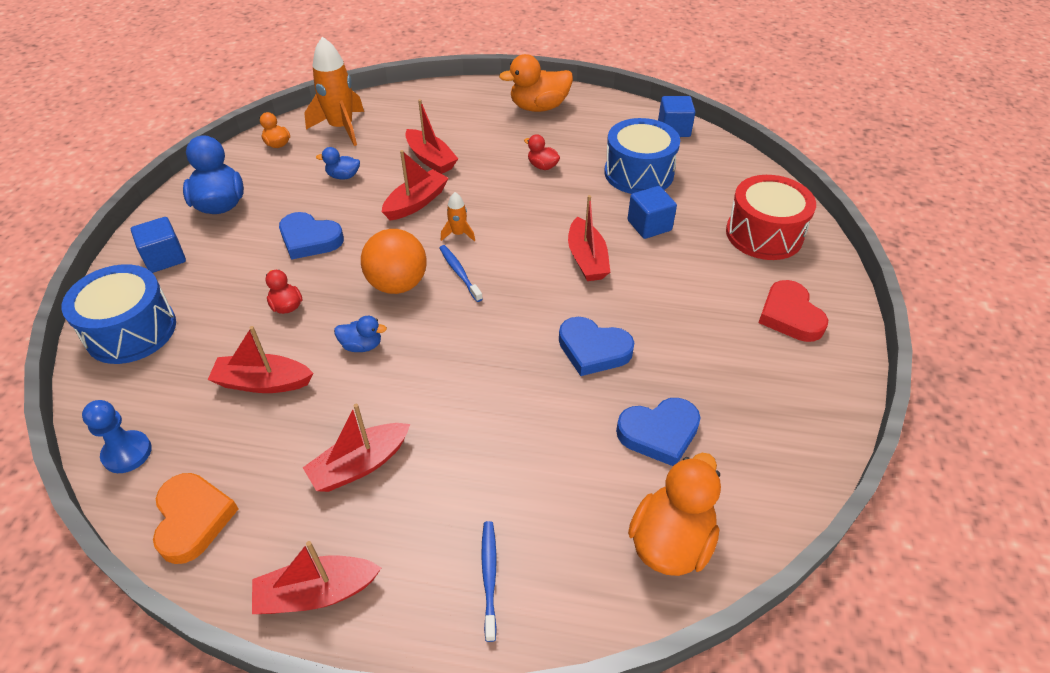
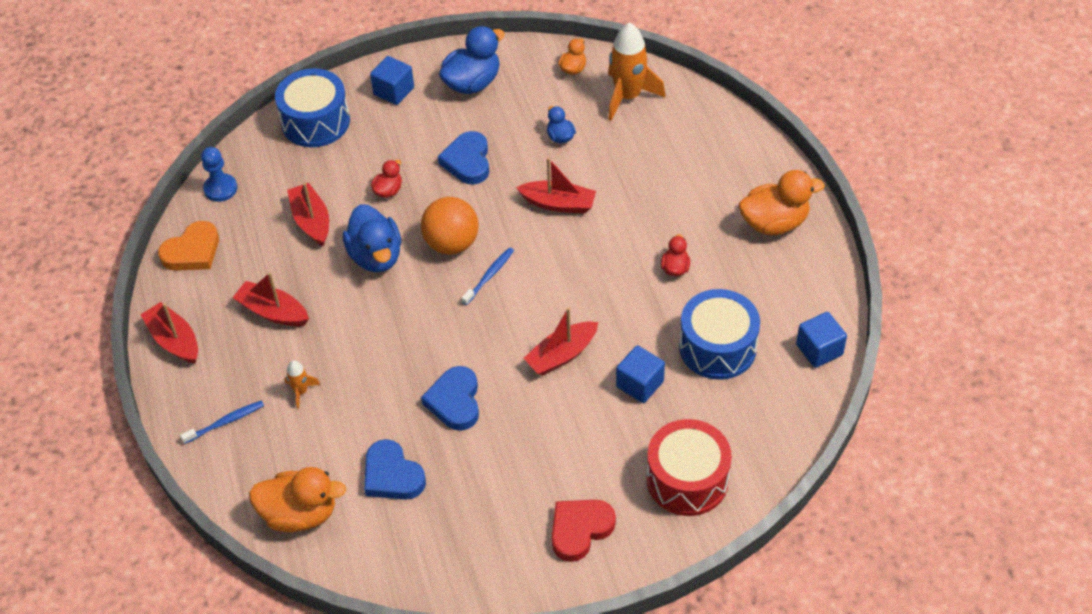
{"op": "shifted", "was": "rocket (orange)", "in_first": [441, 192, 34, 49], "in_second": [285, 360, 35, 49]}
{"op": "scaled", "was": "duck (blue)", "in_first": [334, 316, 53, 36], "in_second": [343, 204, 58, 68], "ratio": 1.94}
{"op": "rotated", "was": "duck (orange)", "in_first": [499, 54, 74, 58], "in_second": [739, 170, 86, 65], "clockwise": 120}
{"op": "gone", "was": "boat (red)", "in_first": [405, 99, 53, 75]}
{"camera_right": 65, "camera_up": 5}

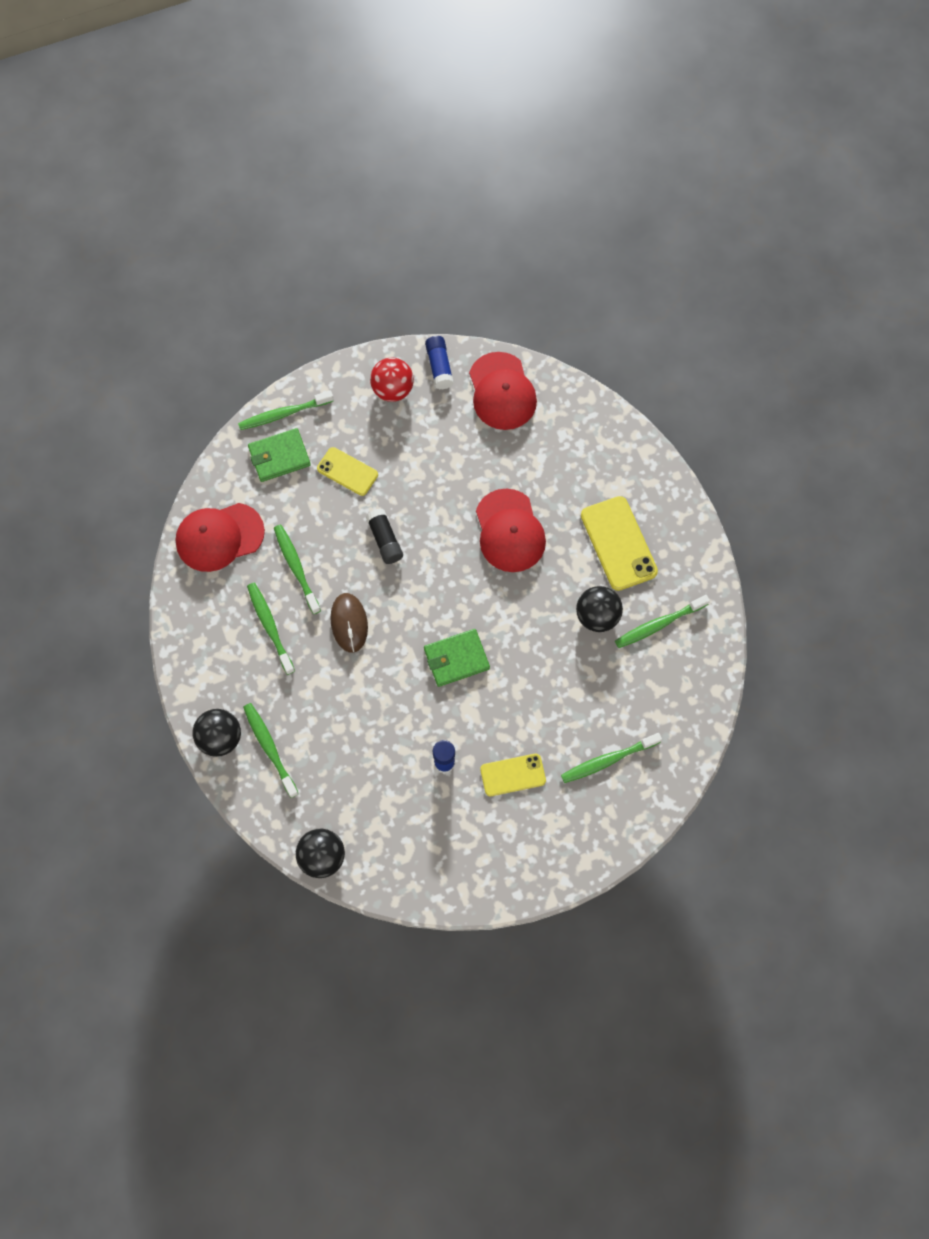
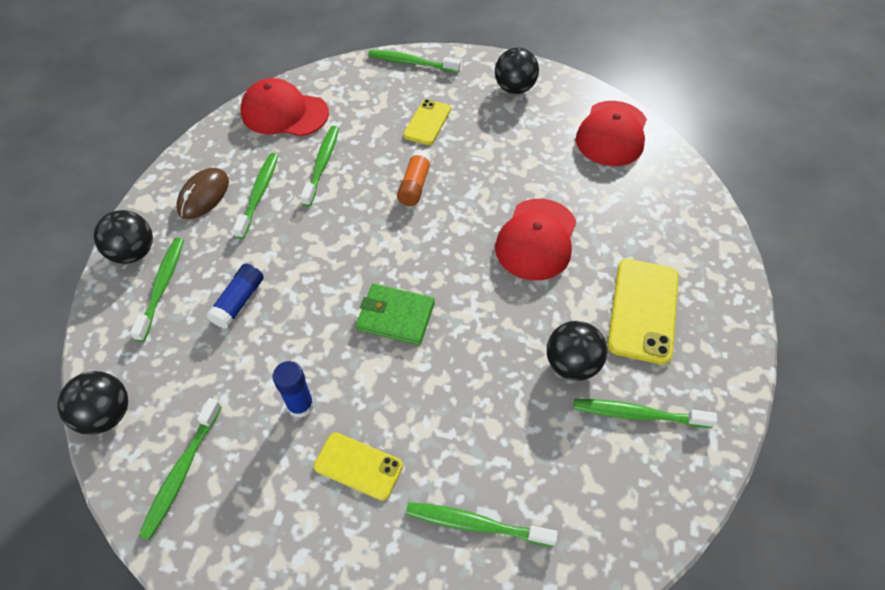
{"op": "new", "now": "toothbrush (green)", "in_second": [139, 398, 83, 142]}
{"op": "shifted", "was": "mouse (brown)", "in_first": [330, 593, 38, 60], "in_second": [177, 168, 52, 51]}
{"op": "shifted", "was": "glue stick (blue)", "in_first": [425, 336, 29, 53], "in_second": [206, 264, 58, 65]}
{"op": "repainted", "was": "glue stick (black)", "now": "glue stick (orange)", "in_first": [366, 509, 37, 55], "in_second": [397, 150, 35, 56]}
{"op": "rotated", "was": "phone (yellow)", "in_first": [317, 447, 61, 49], "in_second": [403, 99, 48, 46], "clockwise": 45}
{"op": "repainted", "was": "ball (red)", "now": "ball (black)", "in_first": [370, 357, 44, 45], "in_second": [495, 47, 44, 47]}
{"op": "gone", "was": "wallet (green)", "in_first": [248, 428, 63, 54]}
{"camera_right": 35, "camera_up": -15}

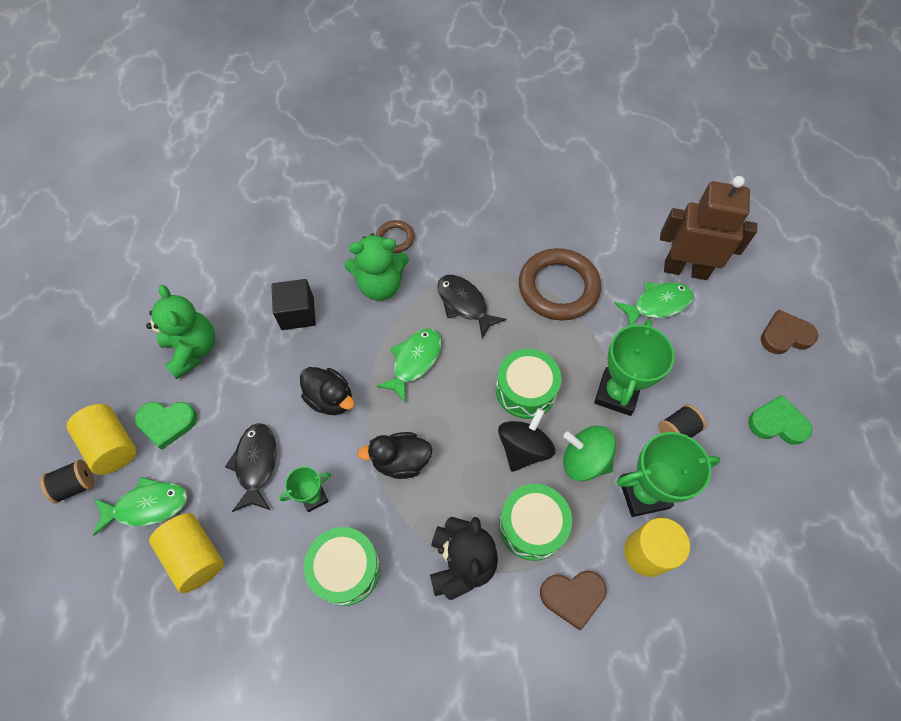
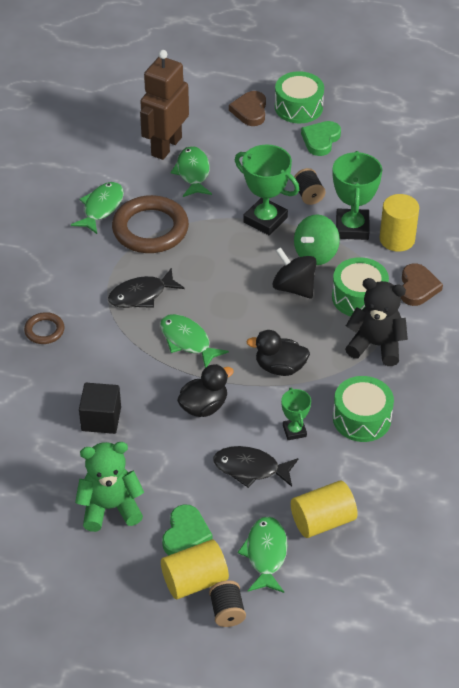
{"op": "new", "now": "fish (green)", "in_second": [71, 182, 53, 52]}
{"op": "rotated", "was": "duck (black)", "in_first": [357, 432, 76, 47], "in_second": [246, 330, 64, 46], "clockwise": 90}
{"op": "shifted", "was": "drum (green)", "in_first": [496, 349, 65, 70], "in_second": [275, 71, 49, 53]}
{"op": "gone", "was": "teddy bear (green)", "in_first": [344, 233, 65, 68]}
{"camera_right": -75, "camera_up": -15}

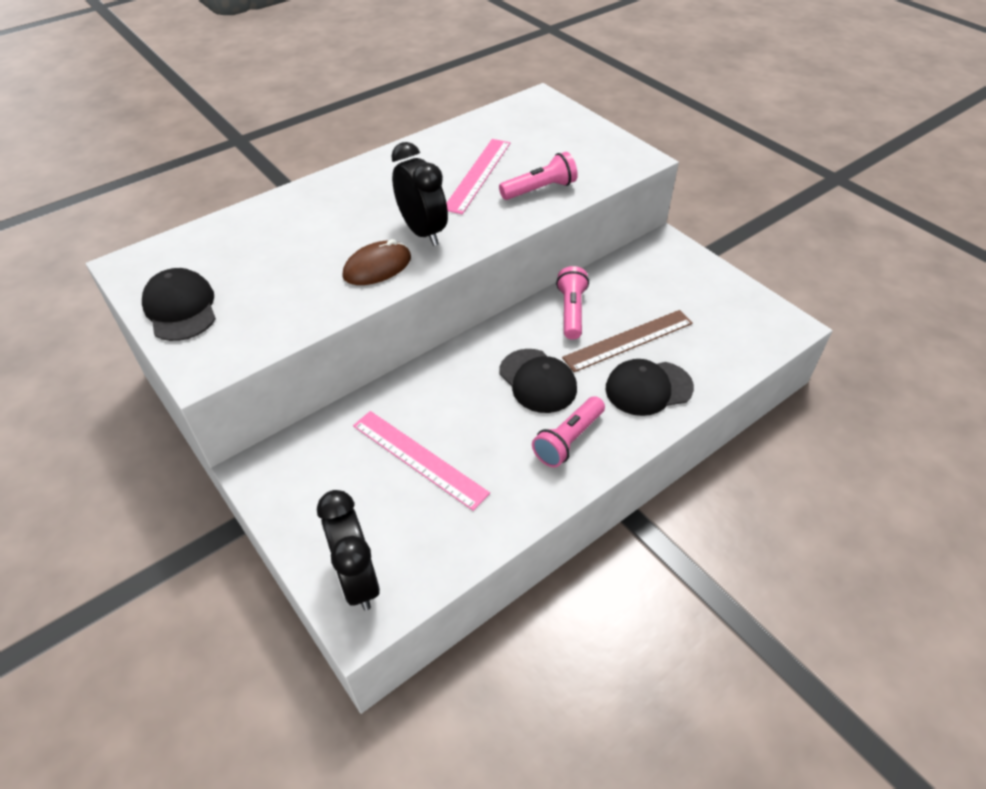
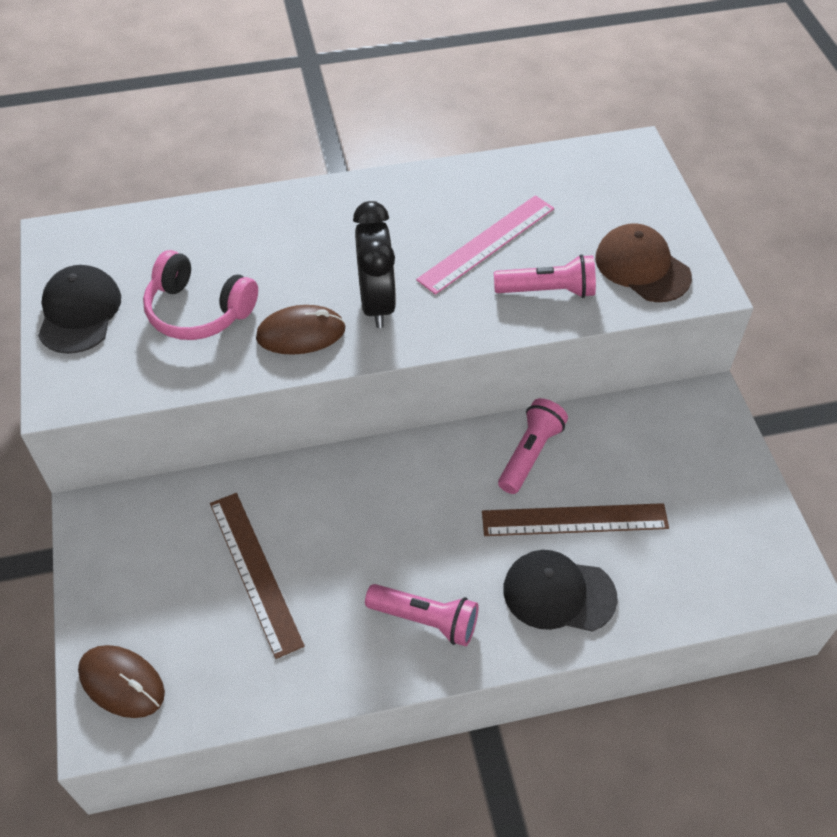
{"op": "swapped", "was": "clock (black)", "now": "mouse (brown)", "in_first": [317, 490, 63, 120], "in_second": [78, 645, 87, 73]}
{"op": "new", "now": "headphones (pink)", "in_second": [143, 250, 115, 90]}
{"op": "repainted", "was": "ruler (pink)", "now": "ruler (brown)", "in_first": [353, 411, 137, 100], "in_second": [210, 493, 95, 166]}
{"op": "rotated", "was": "flashlight (pink)", "in_first": [532, 396, 73, 71], "in_second": [365, 584, 114, 62], "clockwise": -135}
{"op": "new", "now": "cap (brown)", "in_second": [595, 223, 97, 79]}
{"op": "gone", "was": "cap (black)", "in_first": [499, 349, 78, 64]}
{"camera_right": 25, "camera_up": 5}

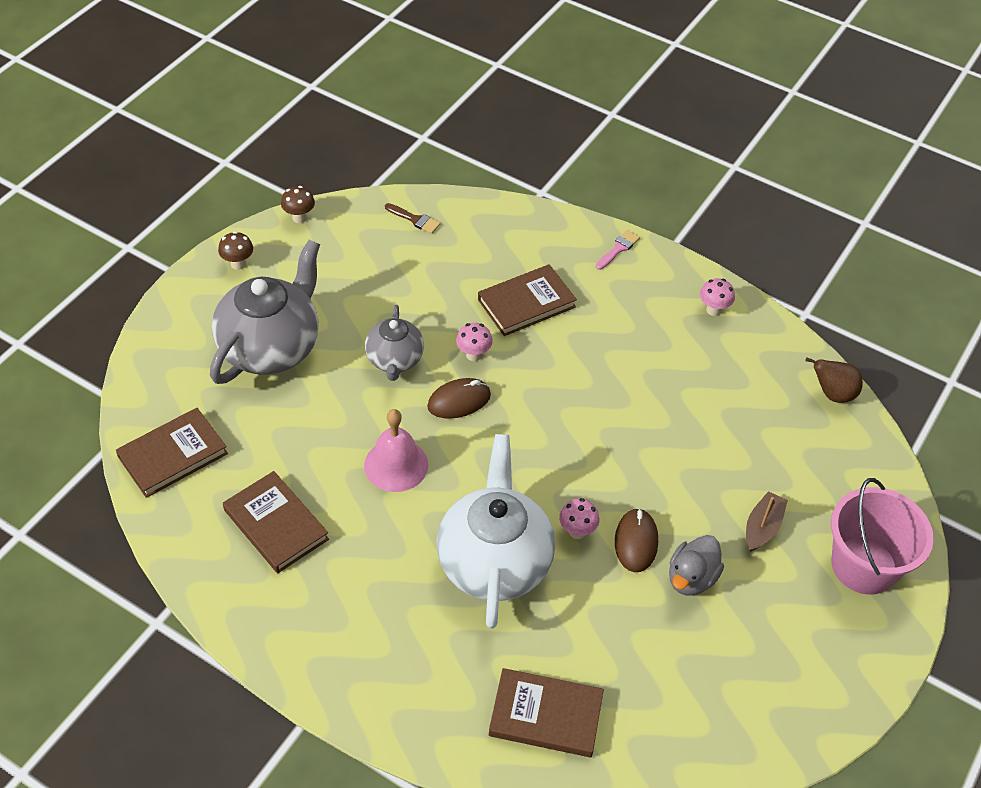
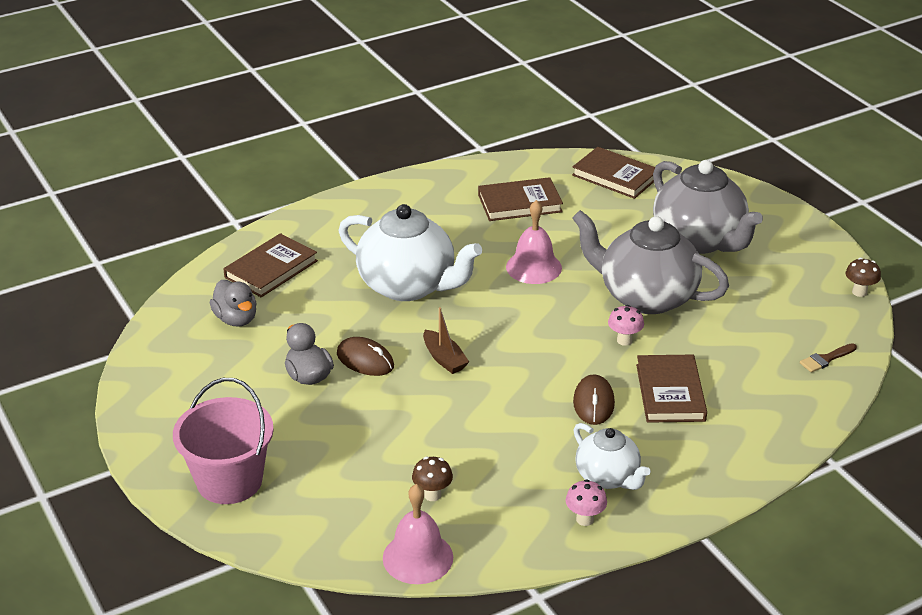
{"op": "new", "now": "duck (grey)", "in_second": [210, 280, 47, 47]}
{"op": "swapped", "was": "pear (brown)", "now": "bell (pink)", "in_first": [806, 357, 57, 46], "in_second": [383, 484, 70, 100]}
{"op": "shifted", "was": "mushroom (brown)", "in_first": [218, 231, 35, 39], "in_second": [412, 457, 41, 44]}
{"op": "shifted", "was": "boat (brown)", "in_first": [746, 491, 42, 61], "in_second": [423, 307, 46, 67]}
{"op": "rotated", "was": "book (brown)", "in_first": [116, 408, 112, 90], "in_second": [572, 147, 83, 52], "clockwise": -45}
{"op": "scaled", "was": "teapot (grey)", "in_first": [365, 305, 59, 76], "in_second": [572, 210, 157, 104], "ratio": 1.77}
{"op": "shifted", "was": "mouse (brown)", "in_first": [427, 378, 64, 41], "in_second": [573, 374, 42, 51]}
{"op": "new", "now": "teapot (white)", "in_second": [574, 423, 77, 67]}
{"op": "gone", "was": "mushroom (pink)", "in_first": [559, 498, 40, 41]}
{"op": "gone", "was": "brush (pink)", "in_first": [596, 230, 44, 40]}
{"camera_right": 120, "camera_up": -15}

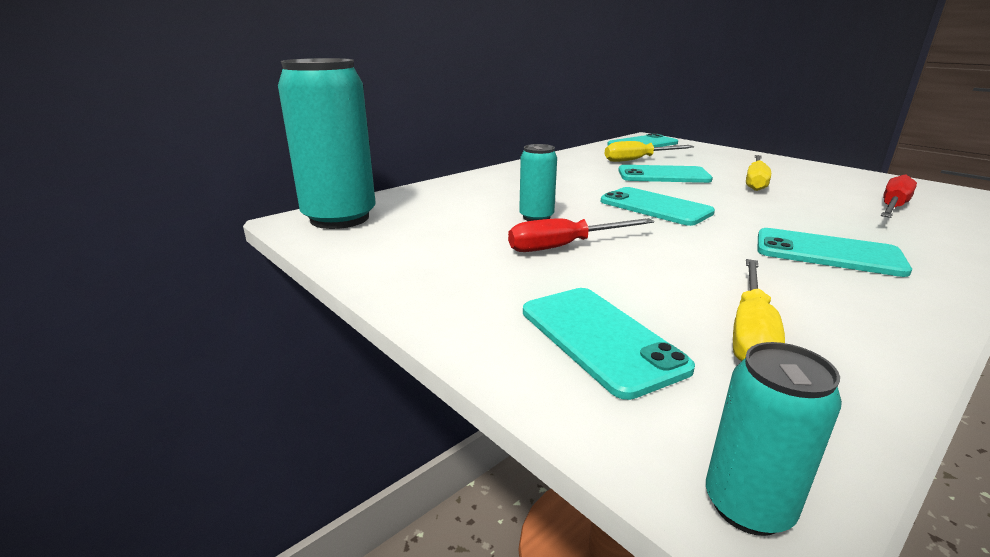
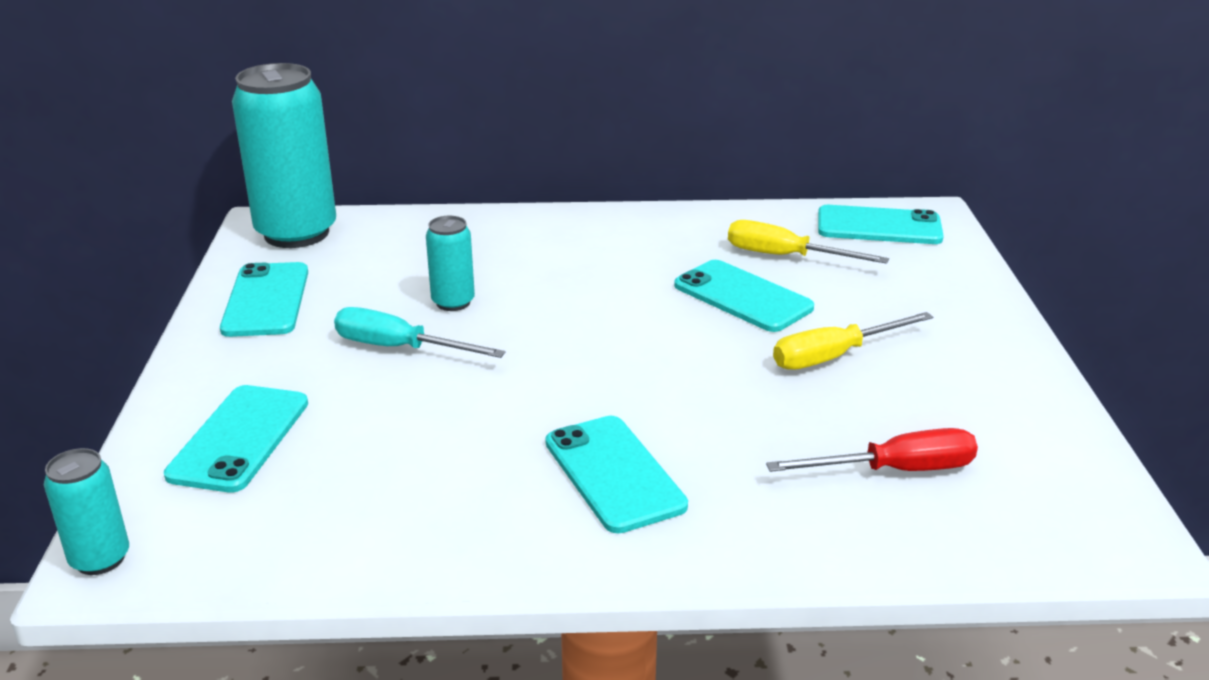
{"op": "shifted", "was": "phone (turquoise)", "in_first": [601, 187, 114, 39], "in_second": [220, 262, 88, 75]}
{"op": "repainted", "was": "screwdriver (red)", "now": "screwdriver (turquoise)", "in_first": [508, 218, 146, 34], "in_second": [334, 307, 172, 51]}
{"op": "gone", "was": "screwdriver (yellow)", "in_first": [733, 259, 52, 102]}
{"camera_right": 40, "camera_up": 5}

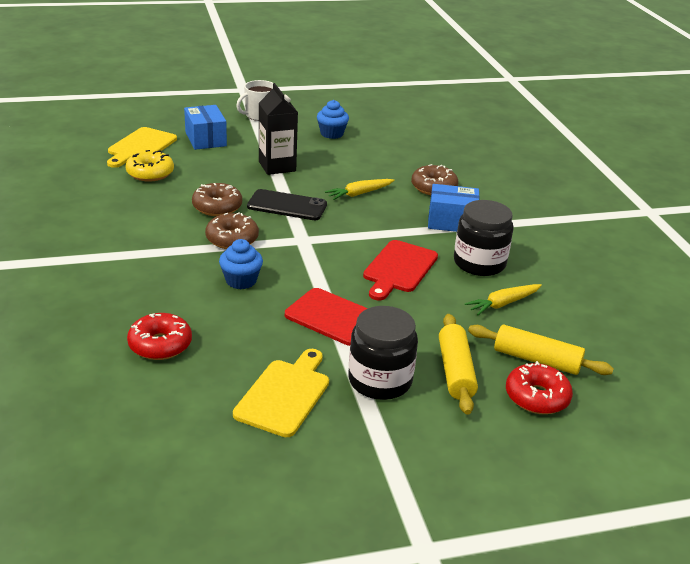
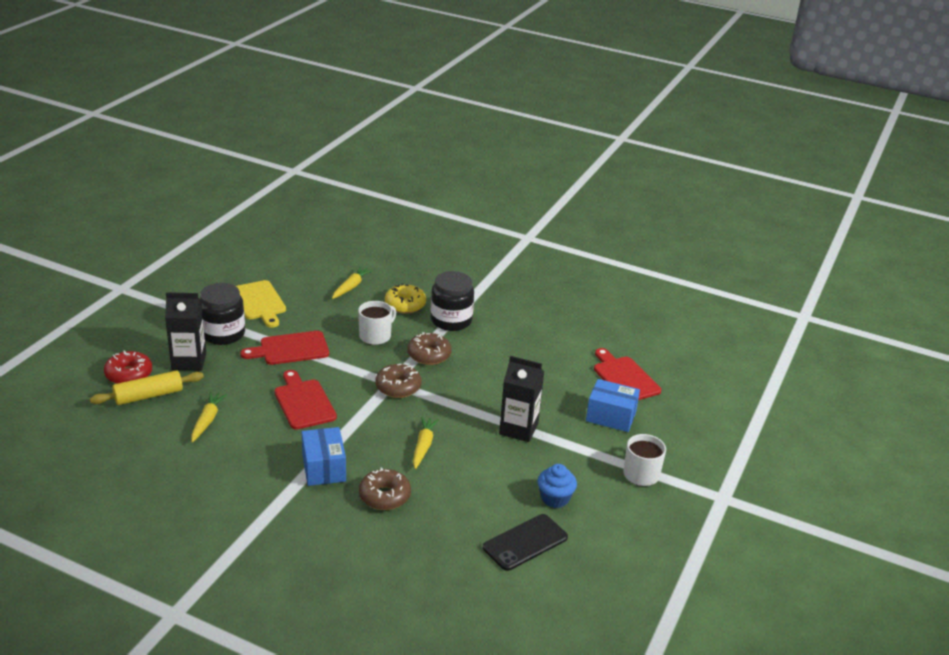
{"op": "swapped", "was": "rolling pin (yellow)", "now": "carton (black)", "in_first": [439, 314, 39, 101], "in_second": [165, 292, 41, 78]}
{"op": "rotated", "was": "box (blue)", "in_first": [428, 184, 52, 48], "in_second": [302, 427, 44, 59], "clockwise": -60}
{"op": "swapped", "was": "donut (red)", "now": "carrot (yellow)", "in_first": [127, 313, 65, 47], "in_second": [332, 266, 41, 33]}
{"op": "swapped", "was": "cupcake (blue)", "now": "mug (white)", "in_first": [219, 239, 44, 50], "in_second": [358, 301, 38, 44]}
{"op": "shifted", "was": "donut (brown)", "in_first": [192, 183, 50, 33], "in_second": [375, 364, 47, 34]}
{"op": "shifted", "was": "donut (yellow)", "in_first": [125, 150, 49, 31], "in_second": [385, 283, 41, 31]}
{"op": "shifted", "was": "jar (black)", "in_first": [454, 200, 60, 76], "in_second": [431, 271, 43, 60]}
{"op": "shifted", "was": "phone (black)", "in_first": [247, 189, 80, 31], "in_second": [483, 514, 85, 57]}
{"op": "repainted", "was": "cutting board (yellow)", "now": "cutting board (red)", "in_first": [107, 127, 70, 41], "in_second": [594, 348, 67, 52]}
{"camera_right": 130, "camera_up": 0}

